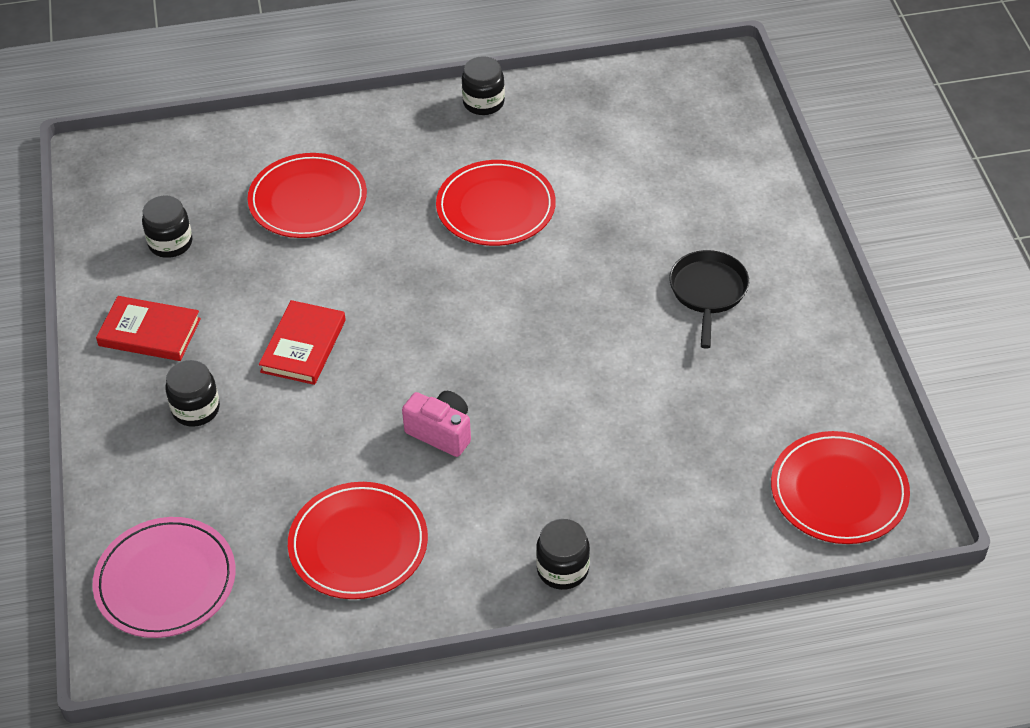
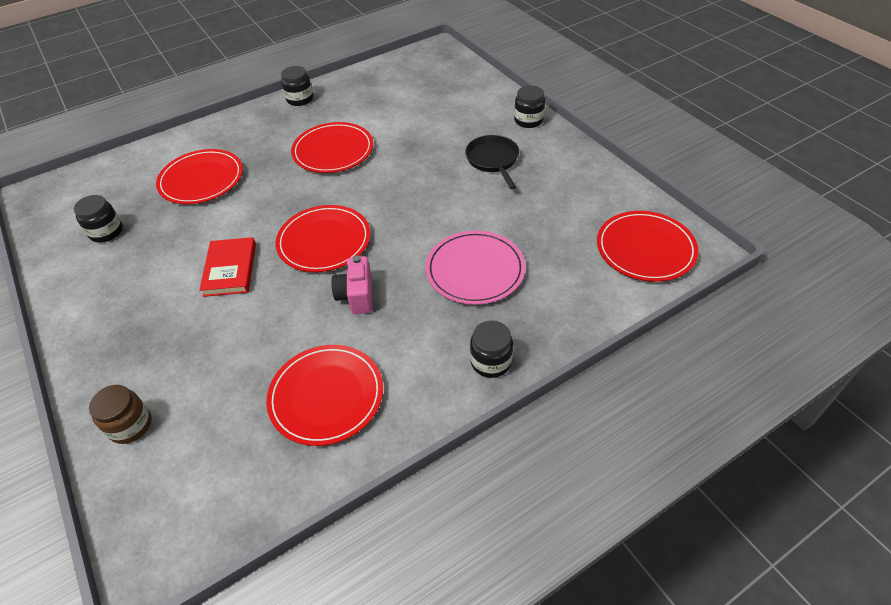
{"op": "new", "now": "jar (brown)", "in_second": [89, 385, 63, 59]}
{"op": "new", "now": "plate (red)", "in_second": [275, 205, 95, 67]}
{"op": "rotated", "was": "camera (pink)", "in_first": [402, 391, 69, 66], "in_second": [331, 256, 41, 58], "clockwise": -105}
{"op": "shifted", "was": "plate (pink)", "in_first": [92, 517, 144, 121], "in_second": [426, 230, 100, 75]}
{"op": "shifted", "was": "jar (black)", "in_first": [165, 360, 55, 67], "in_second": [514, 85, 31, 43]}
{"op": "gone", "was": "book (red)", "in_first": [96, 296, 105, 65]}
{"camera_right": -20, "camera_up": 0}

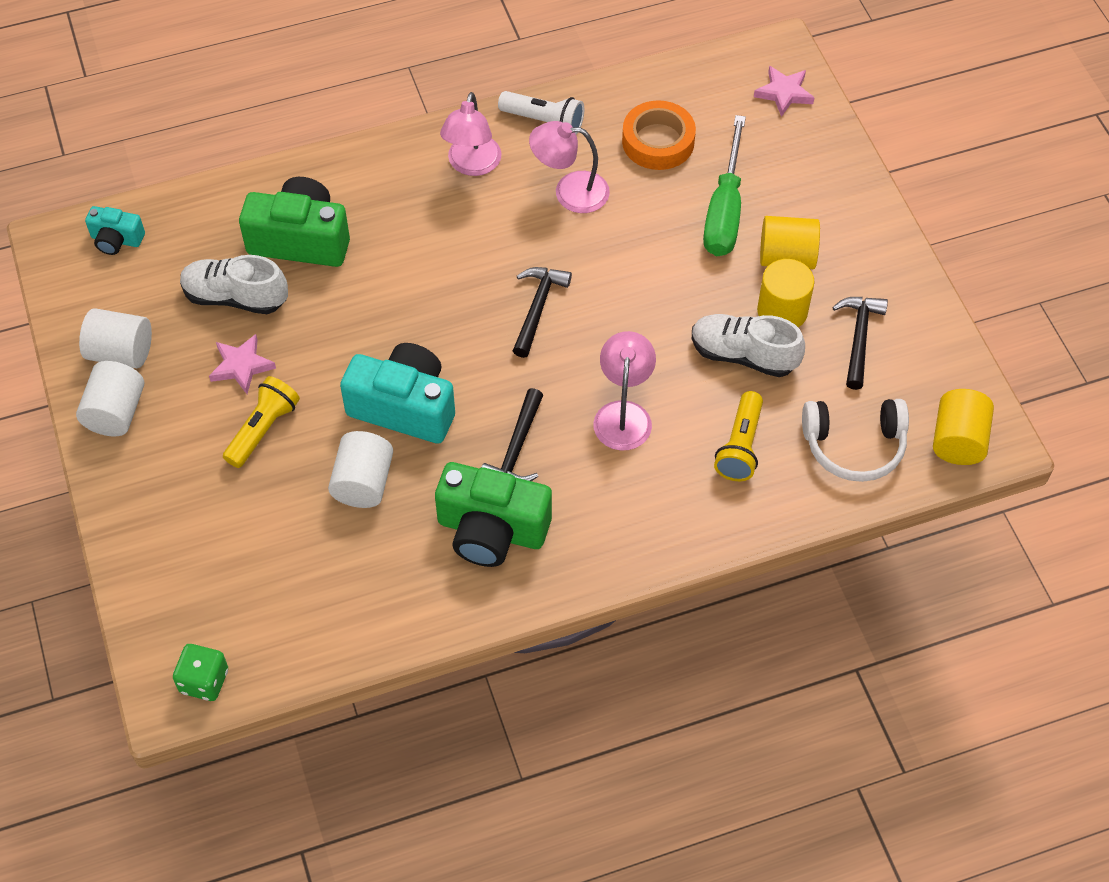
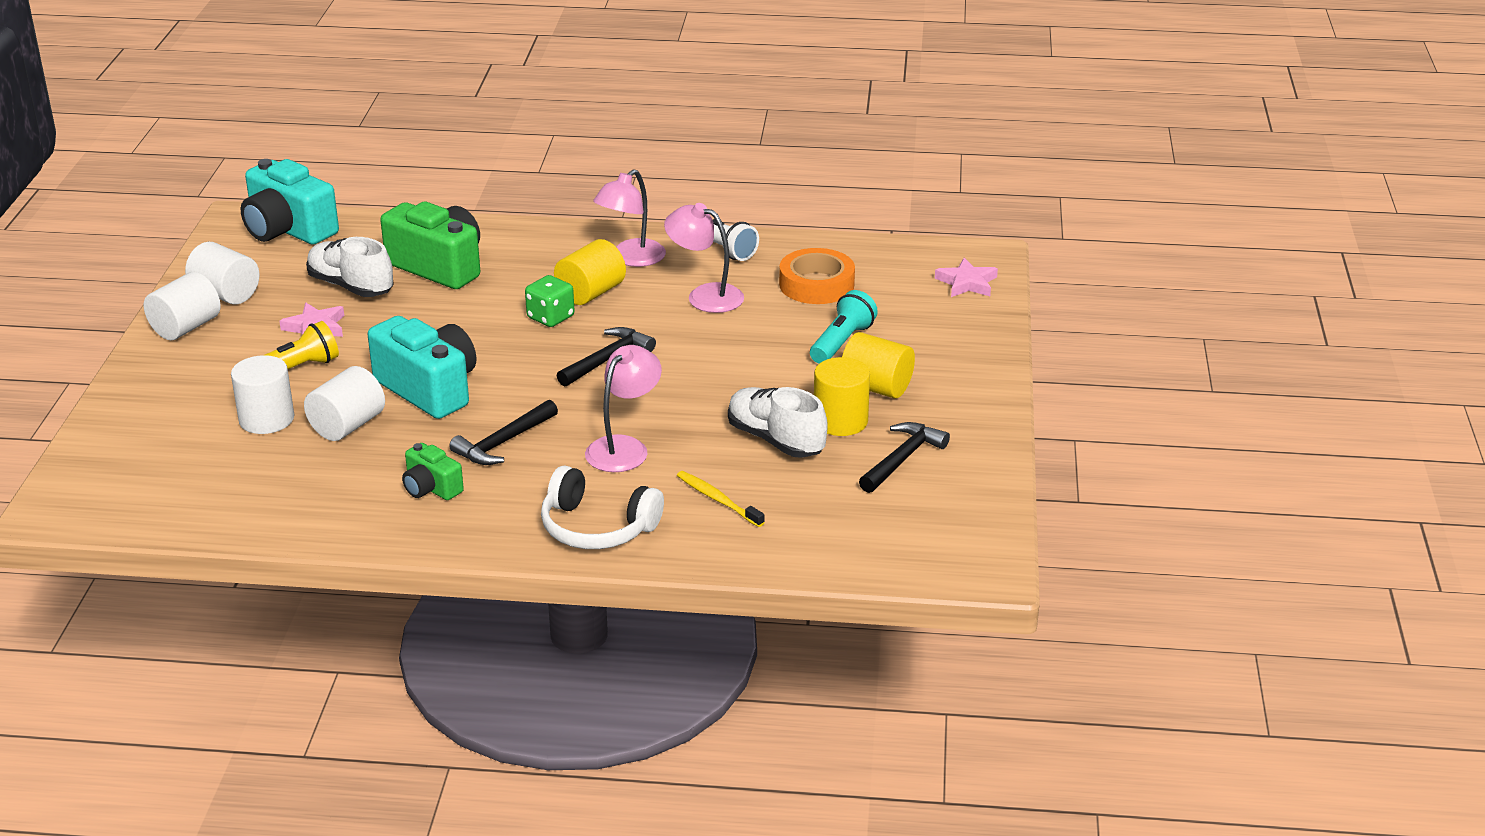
{"op": "new", "now": "cylinder (white)", "in_second": [231, 355, 63, 79]}
{"op": "scaled", "was": "camera (turquoise)", "in_first": [85, 206, 60, 49], "in_second": [241, 159, 98, 85], "ratio": 1.91}
{"op": "scaled", "was": "camera (green)", "in_first": [435, 462, 117, 105], "in_second": [402, 443, 62, 57], "ratio": 0.52}
{"op": "shifted", "was": "dice (green)", "in_first": [173, 644, 55, 57], "in_second": [525, 275, 50, 52]}
{"op": "shifted", "was": "headphones (white)", "in_first": [802, 399, 107, 83], "in_second": [541, 465, 123, 84]}
{"op": "shifted", "was": "cylinder (yellow)", "in_first": [933, 389, 61, 76], "in_second": [554, 239, 72, 66]}
{"op": "swapped", "was": "flashlight (yellow)", "now": "toothbrush (yellow)", "in_first": [714, 391, 49, 90], "in_second": [677, 471, 88, 56]}
{"op": "swapped", "was": "screwdriver (green)", "now": "flashlight (turquoise)", "in_first": [703, 115, 43, 141], "in_second": [810, 290, 68, 74]}
{"camera_right": 25, "camera_up": -25}

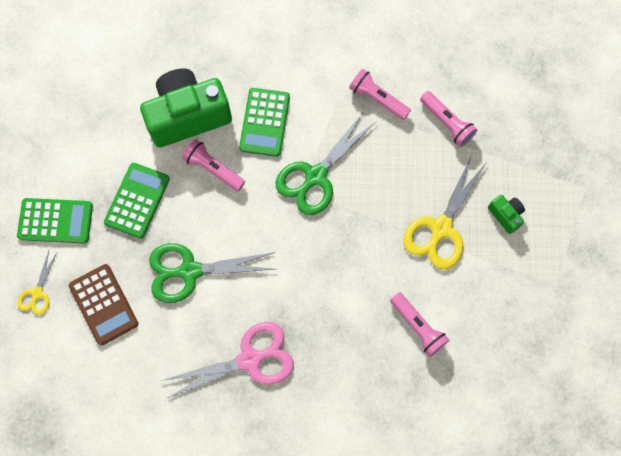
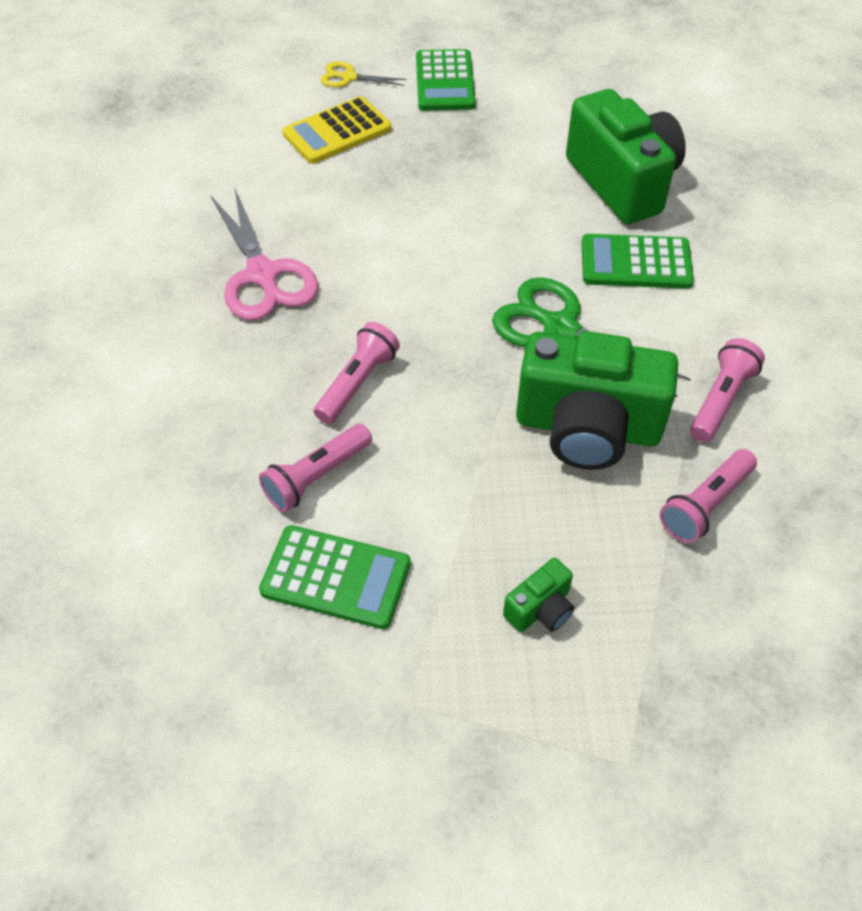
{"op": "shifted", "was": "calculator (green)", "in_first": [104, 163, 66, 76], "in_second": [259, 525, 152, 104]}
{"op": "repainted", "was": "calculator (brown)", "now": "calculator (yellow)", "in_first": [69, 264, 69, 82], "in_second": [283, 96, 108, 68]}
{"op": "shifted", "was": "flashlight (pink)", "in_first": [182, 139, 63, 52], "in_second": [314, 322, 86, 102]}
{"op": "new", "now": "camera (green)", "in_second": [516, 331, 162, 139]}
{"op": "gone", "was": "scissors (green)", "in_first": [149, 243, 126, 60]}
{"op": "gone", "was": "scissors (yellow)", "in_first": [403, 155, 84, 115]}
{"camera_right": 85, "camera_up": -20}

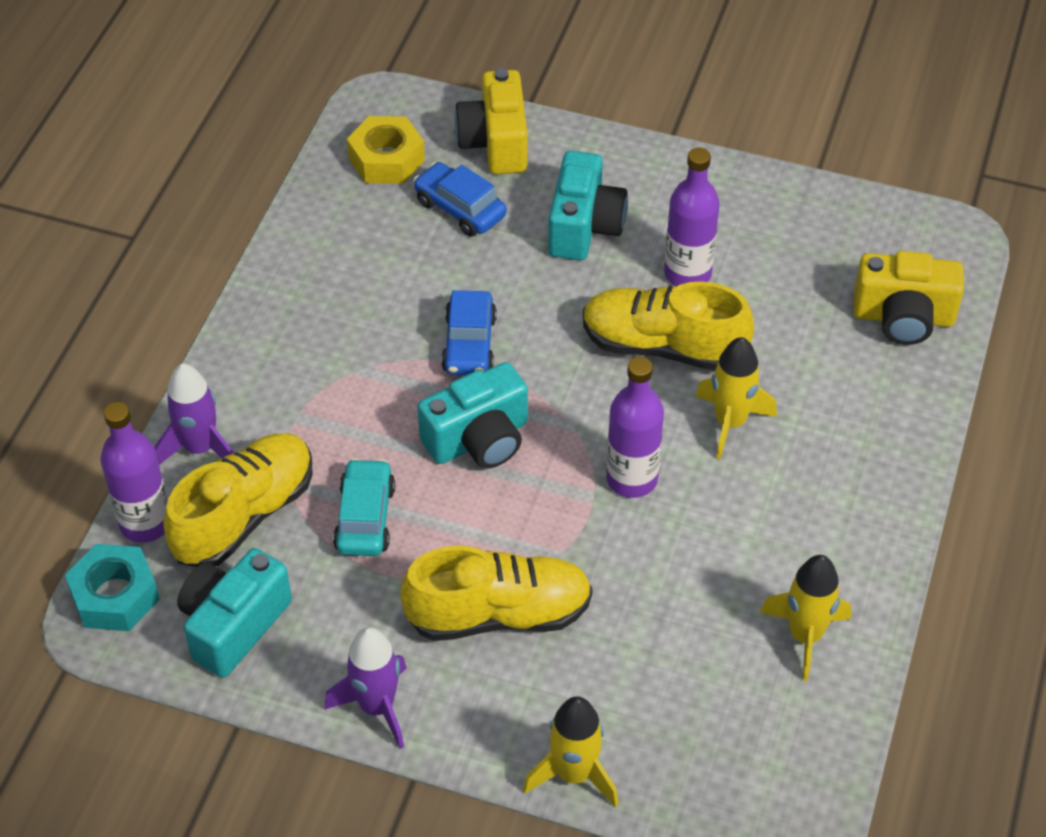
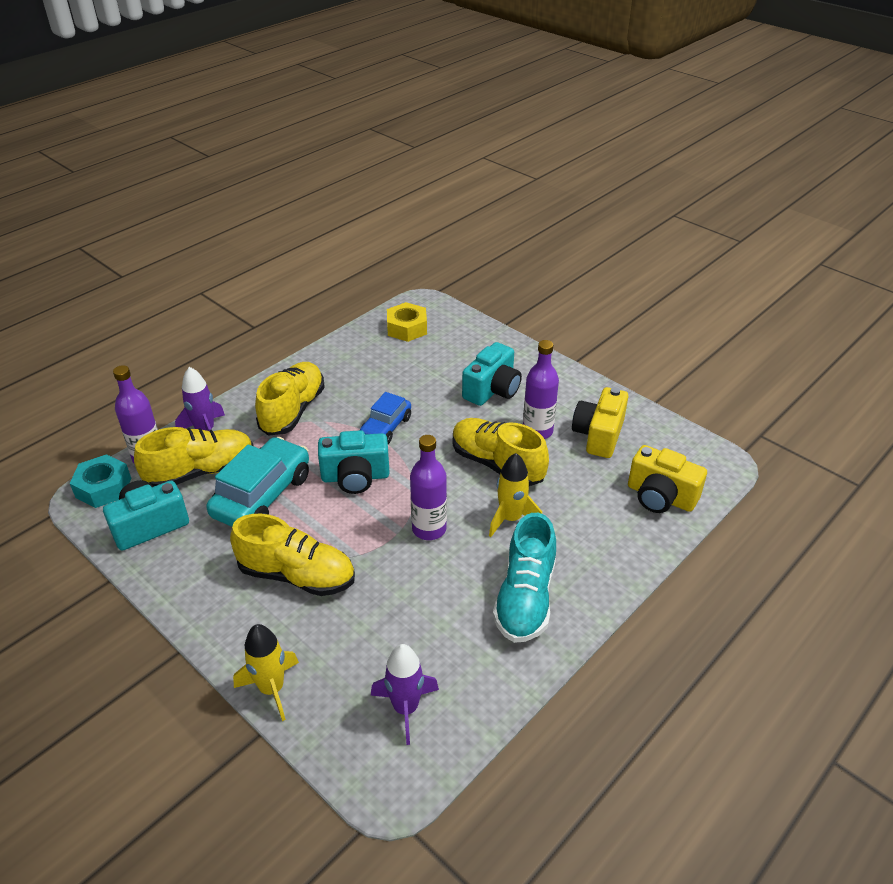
{"op": "scaled", "was": "car (turquoise)", "in_first": [333, 458, 62, 98], "in_second": [206, 437, 103, 90], "ratio": 1.65}
{"op": "new", "now": "shoe (yellow)", "in_second": [255, 362, 70, 74]}
{"op": "shifted", "was": "rocket (purple)", "in_first": [324, 627, 83, 122], "in_second": [371, 644, 68, 101]}
{"op": "new", "now": "shoe (turquoise)", "in_second": [493, 513, 63, 130]}
{"op": "shifted", "was": "camera (yellow)", "in_first": [454, 68, 73, 106], "in_second": [572, 387, 56, 71]}
{"op": "gone", "was": "car (blue)", "in_first": [413, 162, 93, 75]}
{"op": "gone", "was": "rocket (yellow)", "in_first": [760, 555, 91, 126]}
{"camera_right": 25, "camera_up": -10}

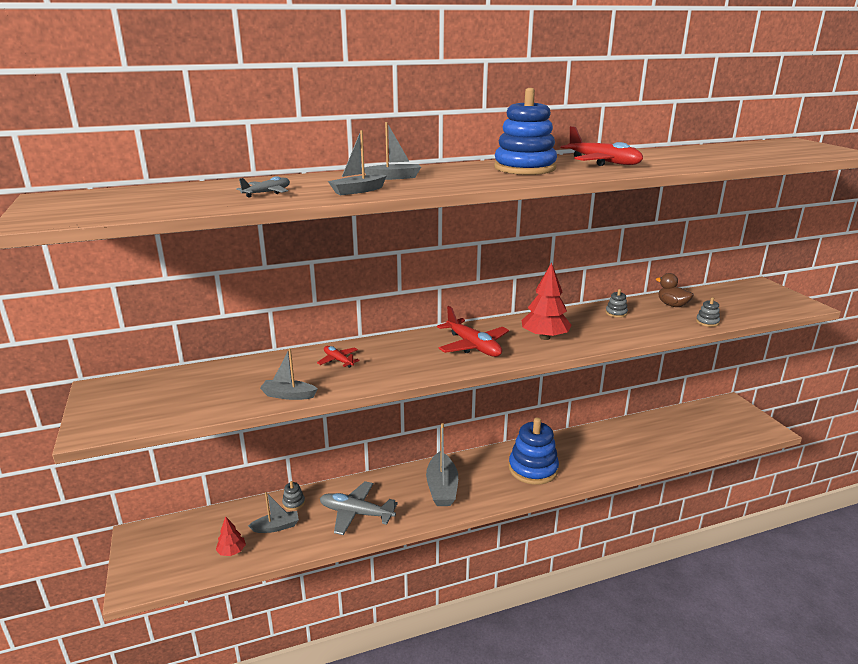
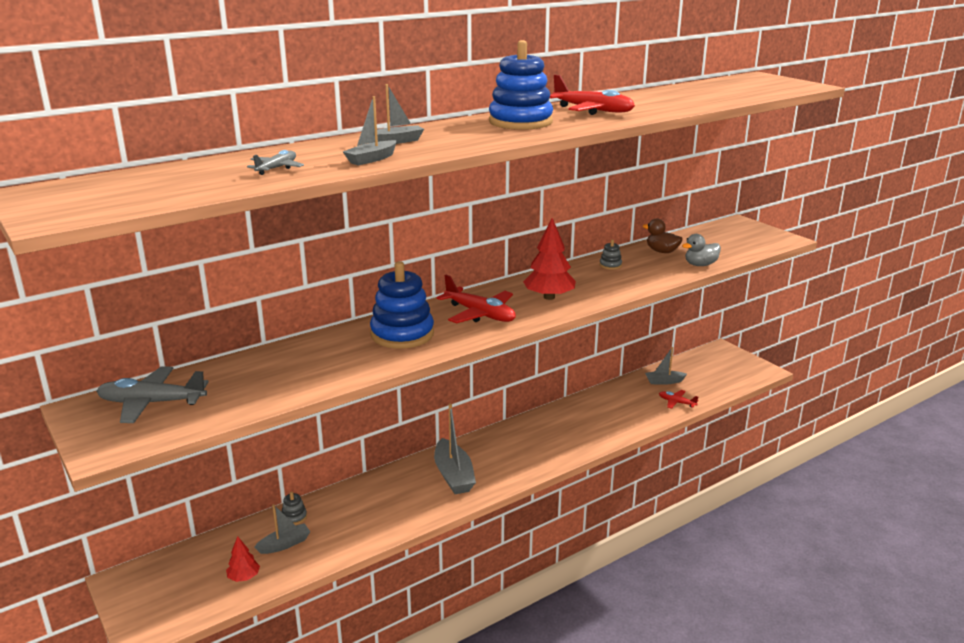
{"op": "shifted", "was": "plane (grey)", "in_first": [320, 481, 78, 54], "in_second": [97, 367, 112, 56]}
{"op": "shifted", "was": "stacking toy (blue)", "in_first": [509, 418, 50, 67], "in_second": [370, 261, 64, 88]}
{"op": "shifted", "was": "boat (grey)", "in_first": [260, 348, 58, 52], "in_second": [645, 347, 42, 38]}
{"op": "shifted", "was": "plane (red)", "in_first": [317, 346, 43, 22], "in_second": [659, 390, 40, 19]}
{"op": "swapped", "was": "stacking toy (grey)", "now": "duck (grey)", "in_first": [696, 297, 24, 30], "in_second": [682, 234, 39, 32]}
{"camera_right": -15, "camera_up": 0}

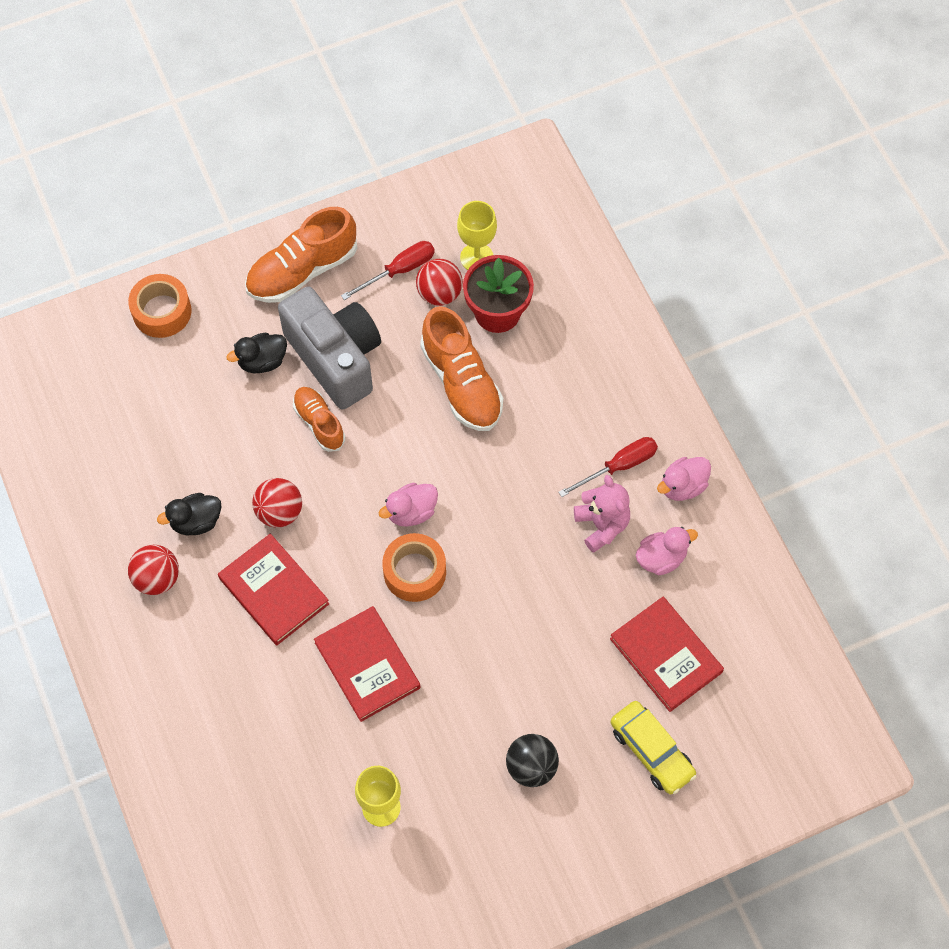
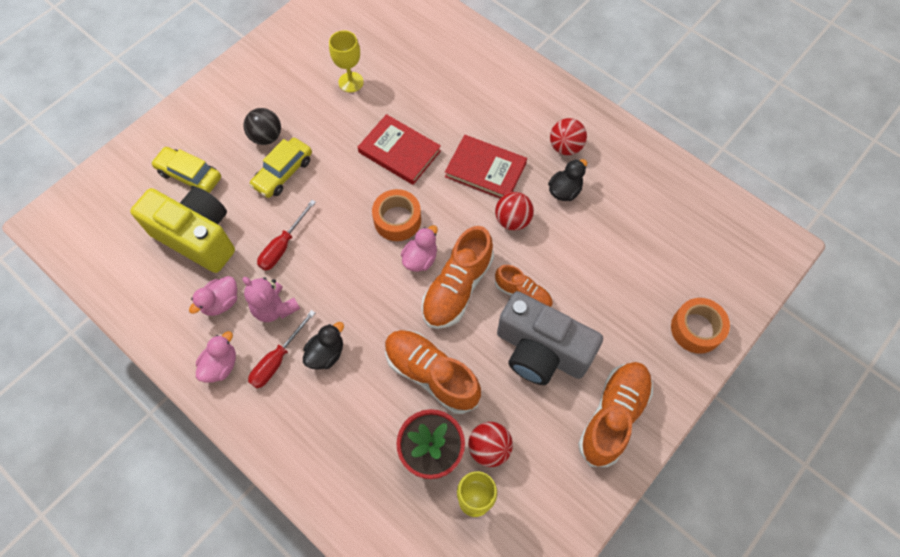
{"op": "swapped", "was": "book (red)", "now": "camera (yellow)", "in_first": [610, 597, 114, 115], "in_second": [130, 187, 105, 86]}
{"op": "new", "now": "car (yellow)", "in_second": [249, 138, 63, 60]}
{"op": "shifted", "was": "screwdriver (red)", "in_first": [341, 241, 94, 59], "in_second": [257, 200, 59, 71]}
{"op": "shifted", "was": "duck (black)", "in_first": [227, 333, 60, 41], "in_second": [303, 322, 41, 48]}
{"op": "new", "now": "shoe (orange)", "in_second": [421, 226, 73, 103]}
{"camera_right": 155, "camera_up": 0}

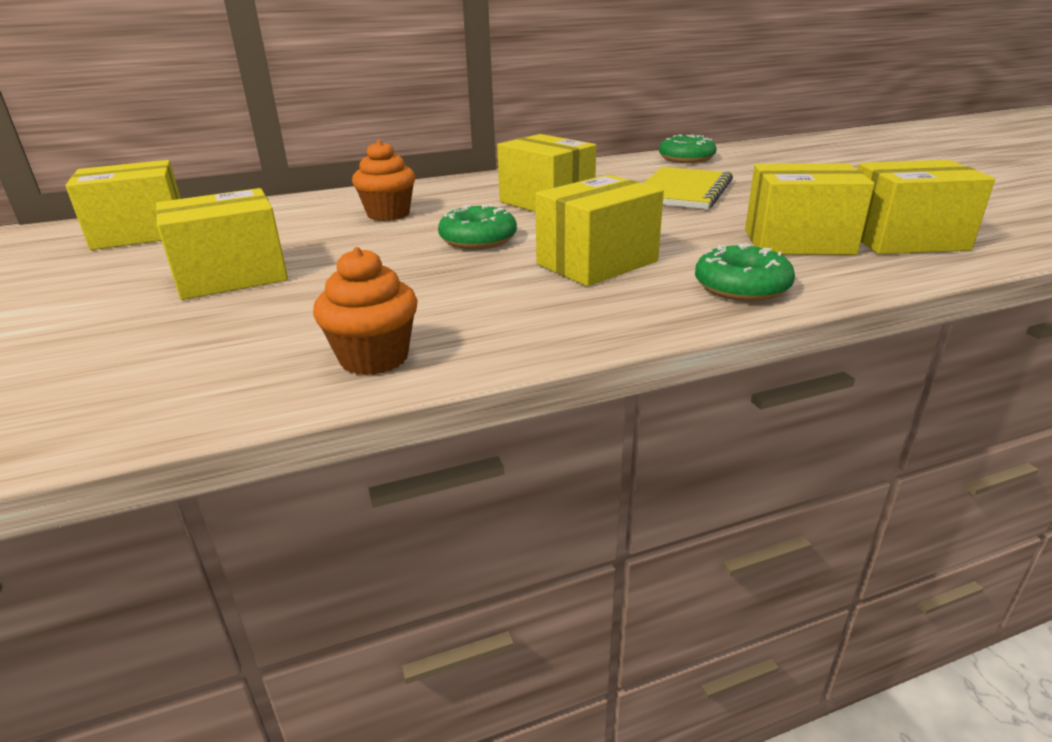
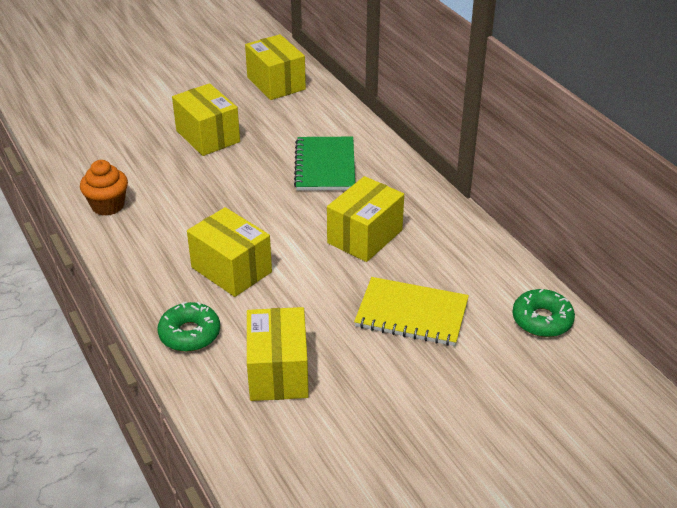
{"op": "swapped", "was": "cupcake (orange)", "now": "notebook (green)", "in_first": [352, 140, 63, 81], "in_second": [294, 137, 61, 54]}
{"op": "gone", "was": "donut (green)", "in_first": [438, 204, 79, 45]}
{"op": "gone", "was": "box (yellow)", "in_first": [858, 160, 137, 94]}
{"camera_right": 80, "camera_up": 10}

